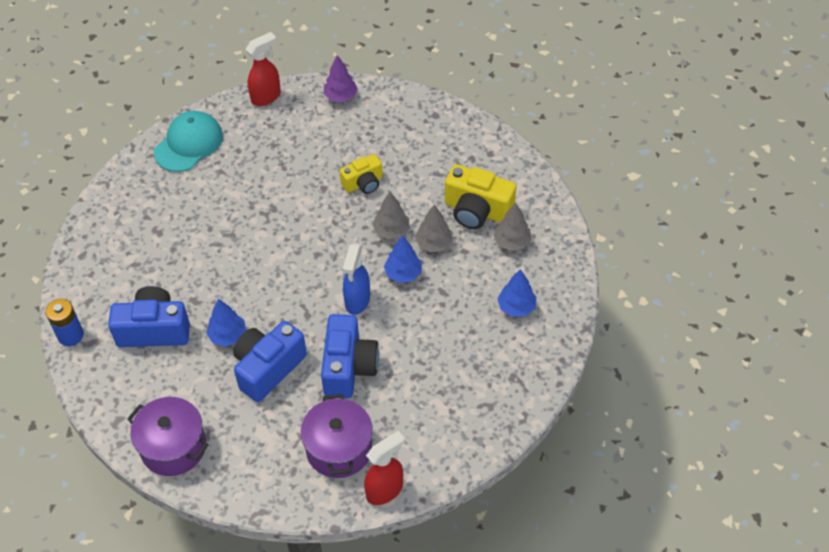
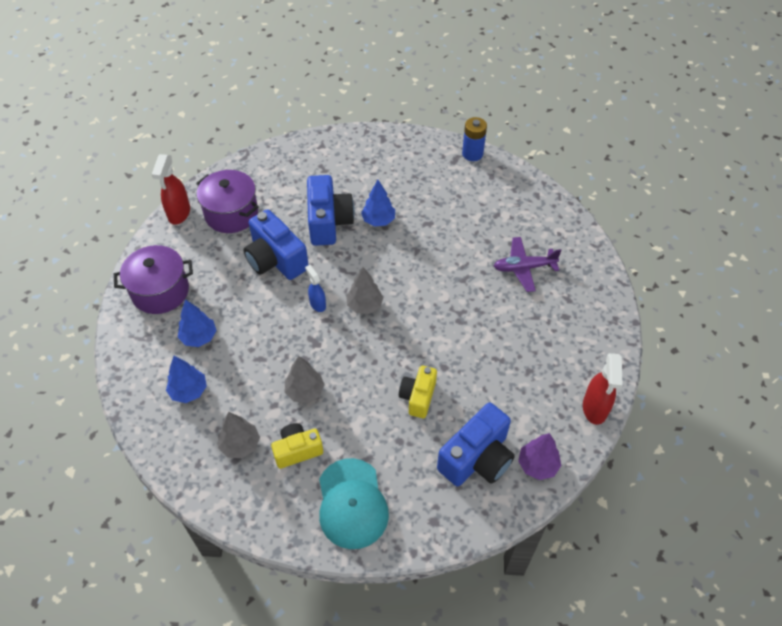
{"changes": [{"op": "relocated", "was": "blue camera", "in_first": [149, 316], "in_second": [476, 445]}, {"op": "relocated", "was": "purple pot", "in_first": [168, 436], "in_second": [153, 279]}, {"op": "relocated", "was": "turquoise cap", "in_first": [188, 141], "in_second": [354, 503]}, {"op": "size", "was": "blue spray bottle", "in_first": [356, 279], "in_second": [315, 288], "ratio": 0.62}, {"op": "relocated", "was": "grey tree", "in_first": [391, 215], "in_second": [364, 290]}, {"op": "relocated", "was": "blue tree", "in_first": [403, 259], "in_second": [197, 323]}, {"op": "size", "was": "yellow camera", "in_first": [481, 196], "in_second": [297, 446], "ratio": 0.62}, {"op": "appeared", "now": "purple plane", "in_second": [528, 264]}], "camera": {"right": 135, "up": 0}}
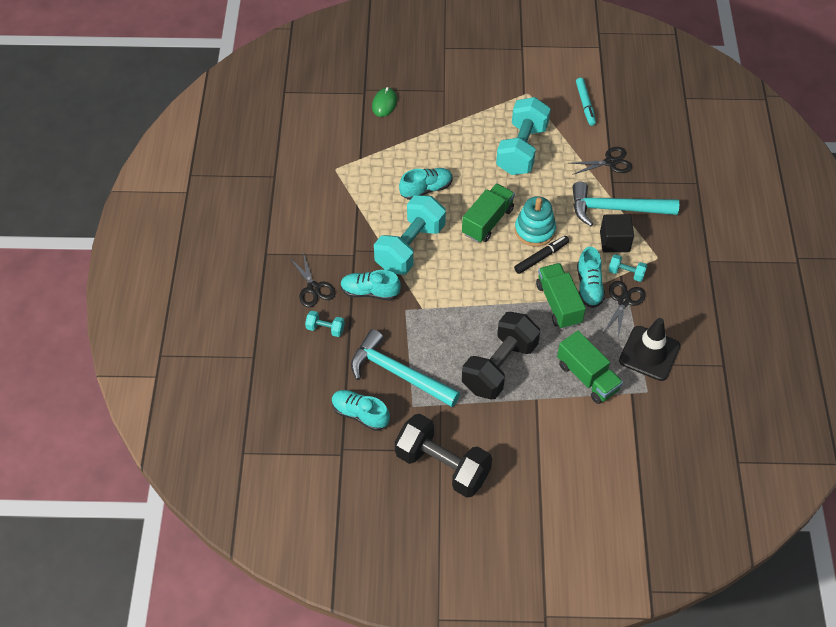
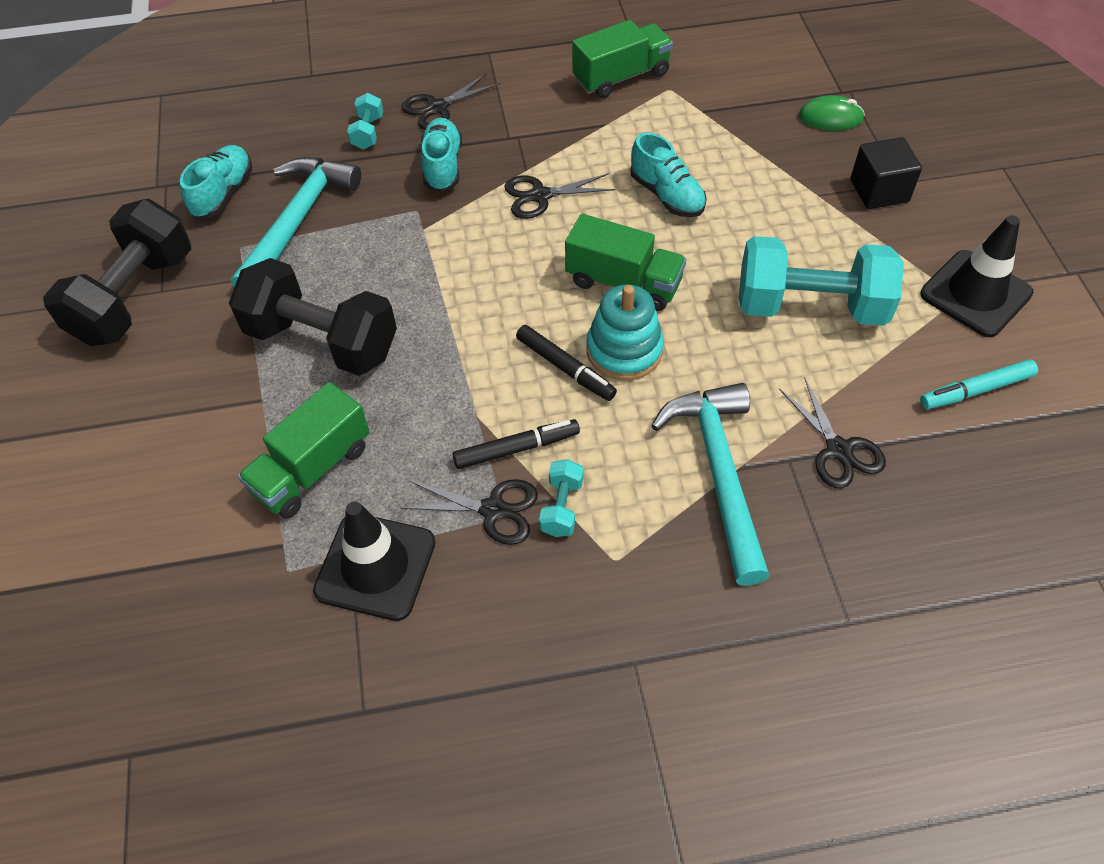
{"changes": [{"op": "exchanged", "was": "turquoise dumbbell", "now": "black scissors", "in_first": [410, 235], "in_second": [559, 196]}, {"op": "relocated", "was": "green truck", "in_first": [561, 296], "in_second": [622, 59]}, {"op": "exchanged", "was": "turquoise shoe", "now": "black marker", "in_first": [591, 277], "in_second": [516, 444]}, {"op": "relocated", "was": "black cube", "in_first": [617, 233], "in_second": [886, 173]}, {"op": "appeared", "now": "black traffic cone", "in_second": [976, 276]}], "camera": {"right": 80, "up": 0}}
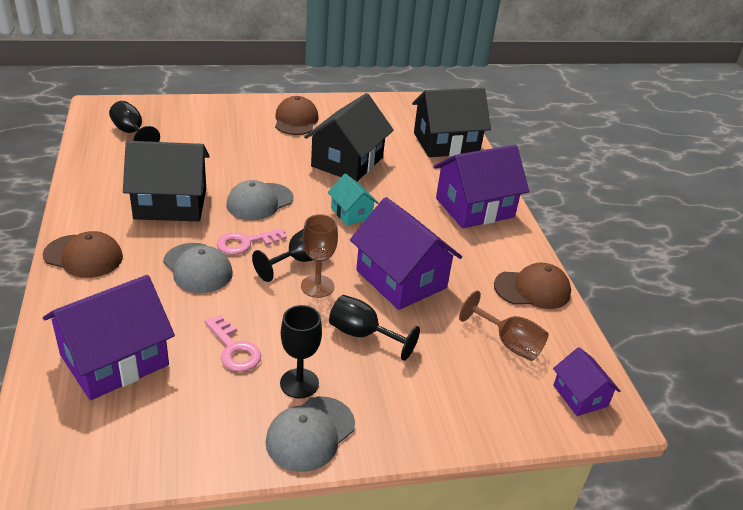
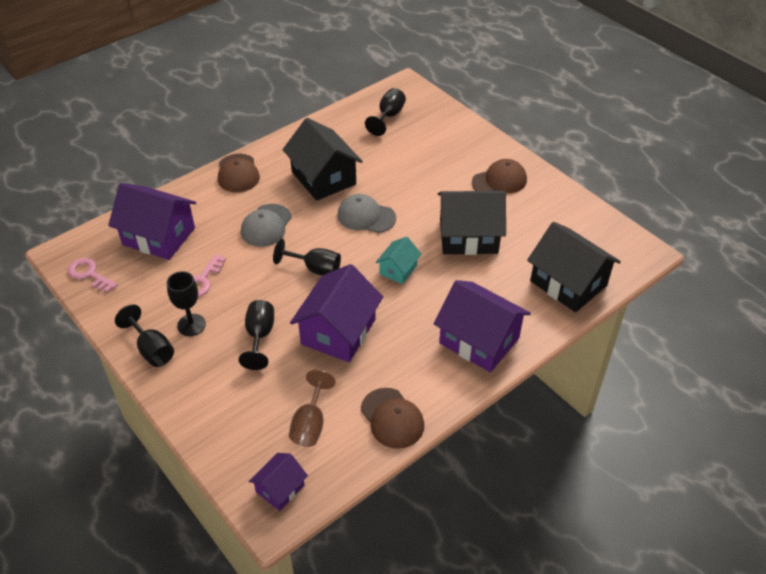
{"changes": [{"op": "relocated", "was": "pink key", "in_first": [252, 241], "in_second": [93, 275]}, {"op": "exchanged", "was": "grey cap", "now": "black goblet", "in_first": [310, 434], "in_second": [144, 335]}, {"op": "missing", "was": "brown goblet", "in_first": [319, 256]}], "camera": {"right": 65, "up": 10}}
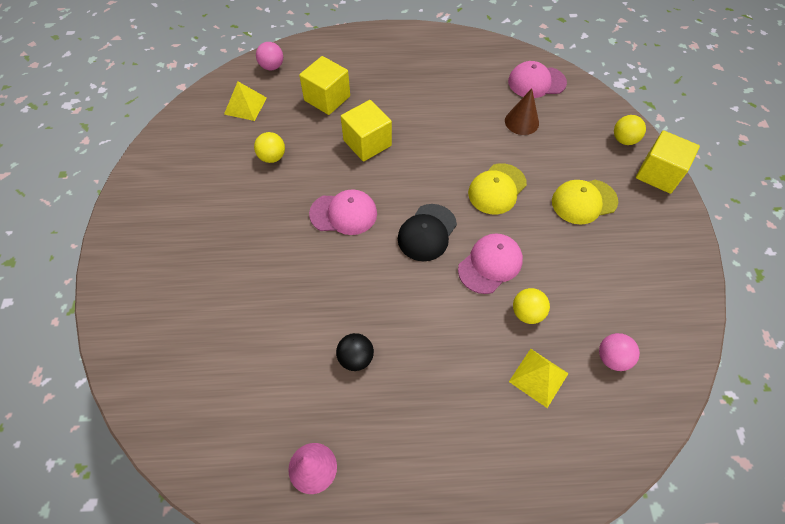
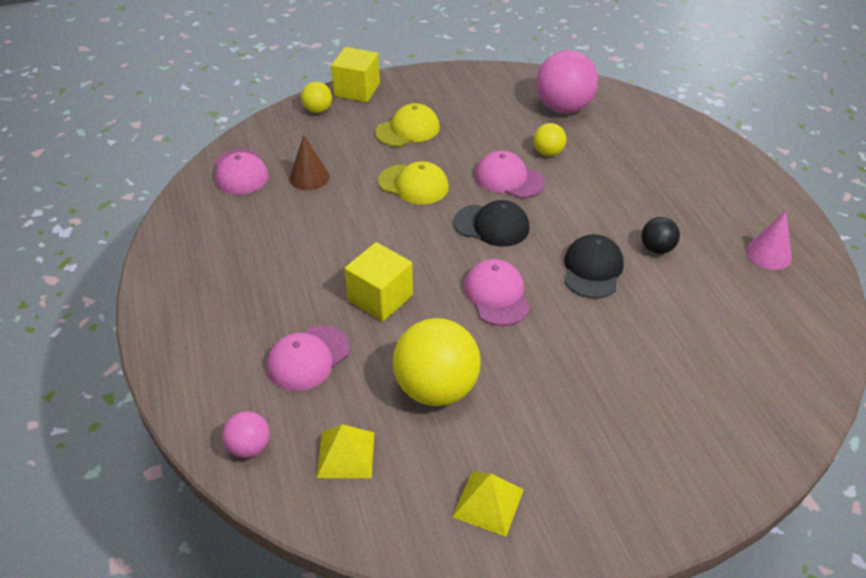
{"changes": [{"op": "size", "was": "yellow ball", "in_first": [269, 147], "in_second": [437, 362], "ratio": 1.98}, {"op": "exchanged", "was": "yellow cube", "now": "pink cap", "in_first": [324, 85], "in_second": [308, 358]}, {"op": "relocated", "was": "yellow pyramid", "in_first": [539, 378], "in_second": [488, 504]}, {"op": "spun", "was": "yellow cap", "in_first": [585, 202], "in_second": [407, 125], "clockwise": -90}, {"op": "size", "was": "pink ball", "in_first": [619, 352], "in_second": [567, 81], "ratio": 1.98}, {"op": "appeared", "now": "black cap", "in_second": [594, 266]}], "camera": {"right": -105, "up": -15}}
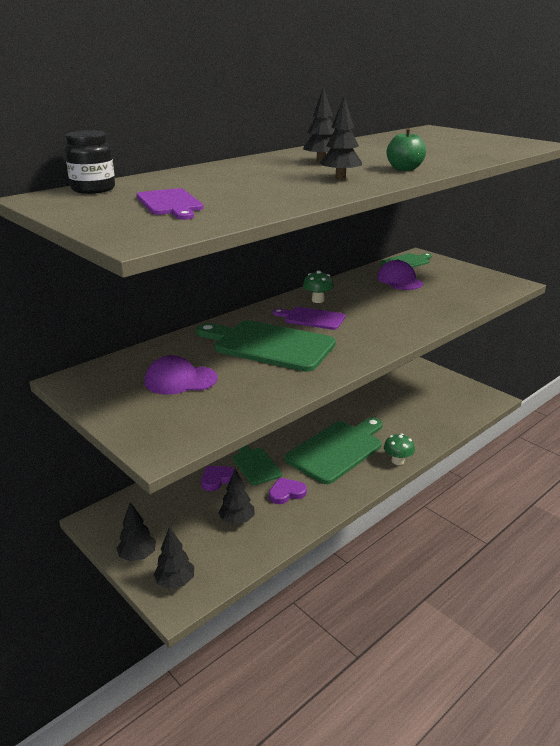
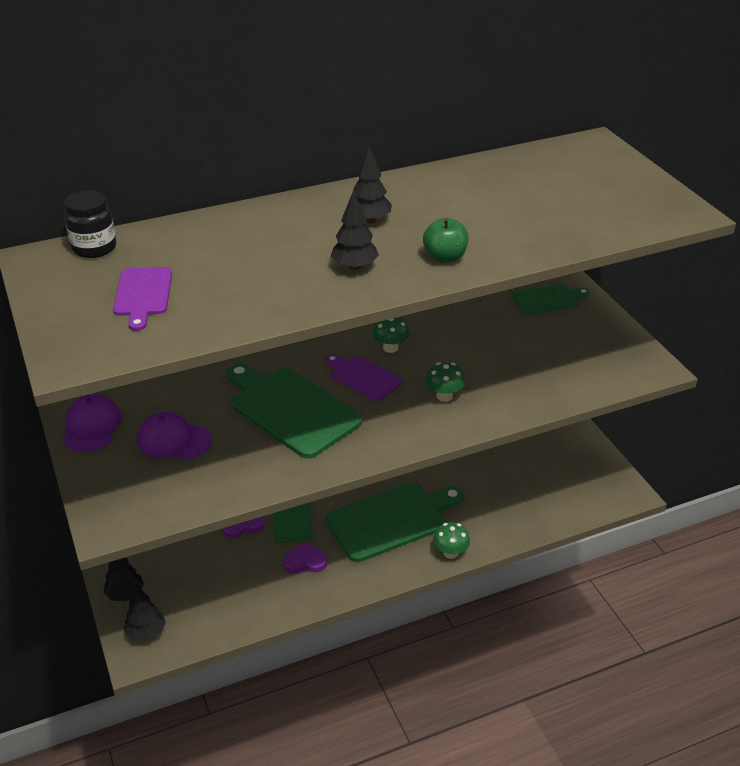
{"changes": [{"op": "missing", "was": "black tree", "in_first": [236, 496]}, {"op": "relocated", "was": "purple cap", "in_first": [400, 275], "in_second": [92, 423]}, {"op": "appeared", "now": "green mushroom", "in_second": [445, 382]}], "camera": {"right": 20, "up": 10}}
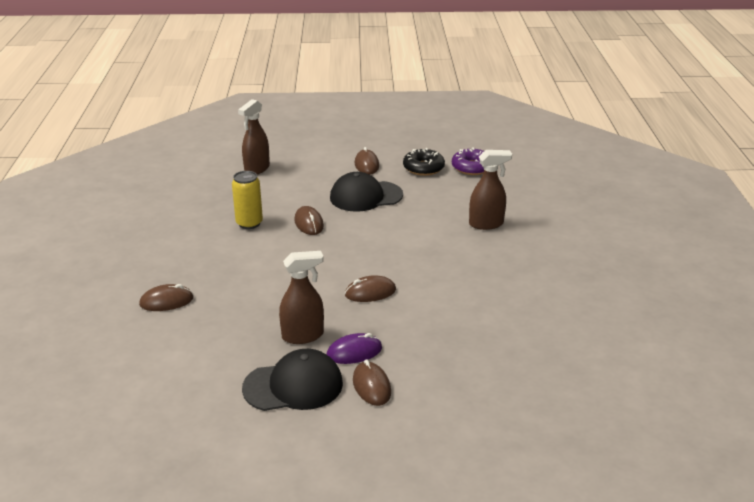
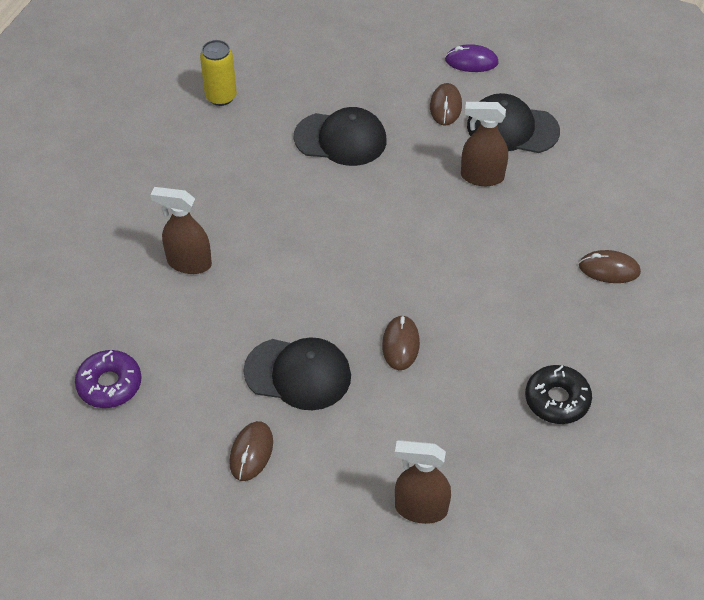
{"changes": [{"op": "relocated", "was": "yellow can", "in_first": [247, 200], "in_second": [218, 73]}, {"op": "spun", "was": "brown spray bottle", "in_first": [254, 136], "in_second": [423, 482], "clockwise": -135}, {"op": "relocated", "was": "purple mouse", "in_first": [354, 348], "in_second": [472, 58]}, {"op": "missing", "was": "brown mouse", "in_first": [370, 288]}, {"op": "relocated", "was": "black donut", "in_first": [424, 162], "in_second": [558, 394]}, {"op": "appeared", "now": "black cap", "in_second": [340, 136]}], "camera": {"right": -155, "up": 20}}
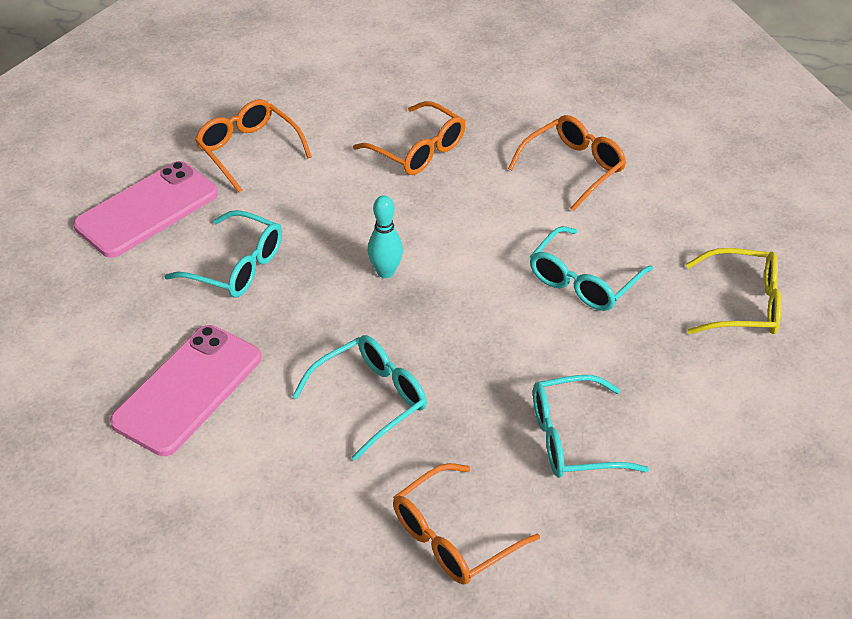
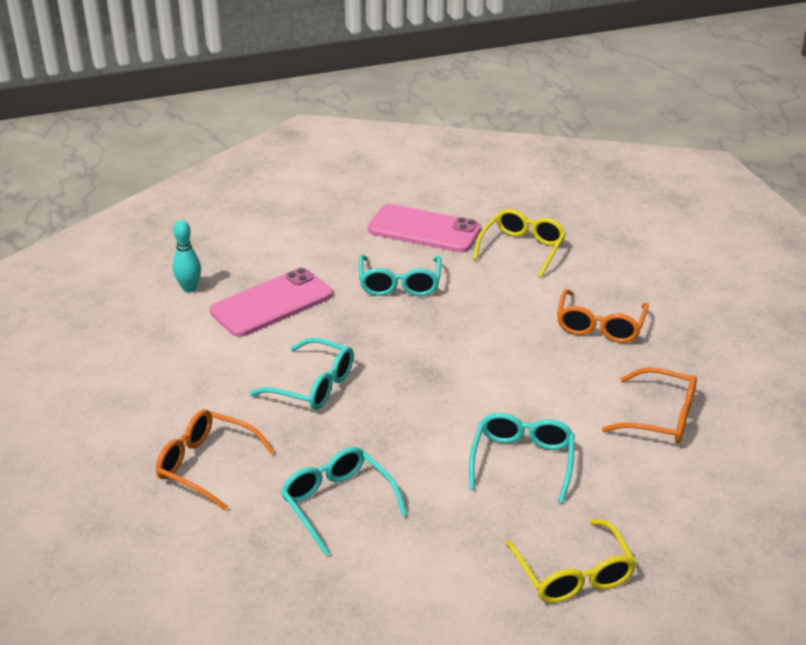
{"changes": [{"op": "spun", "was": "pink phone", "in_first": [185, 390], "in_second": [271, 302], "clockwise": -45}, {"op": "colour", "was": "orange glasses", "now": "yellow glasses", "in_first": [253, 146], "in_second": [519, 243]}, {"op": "relocated", "was": "turquoise bowling pin", "in_first": [385, 236], "in_second": [187, 256]}, {"op": "spun", "was": "turquoise glasses", "in_first": [591, 268], "in_second": [522, 458], "clockwise": 90}], "camera": {"right": 65, "up": -10}}
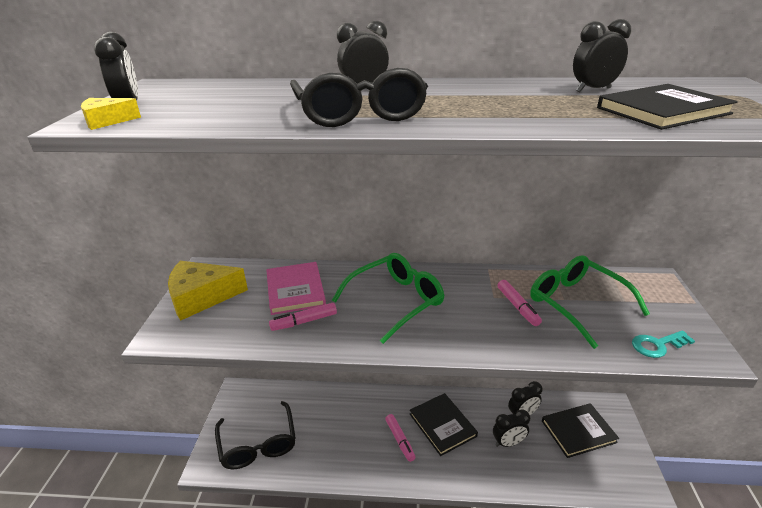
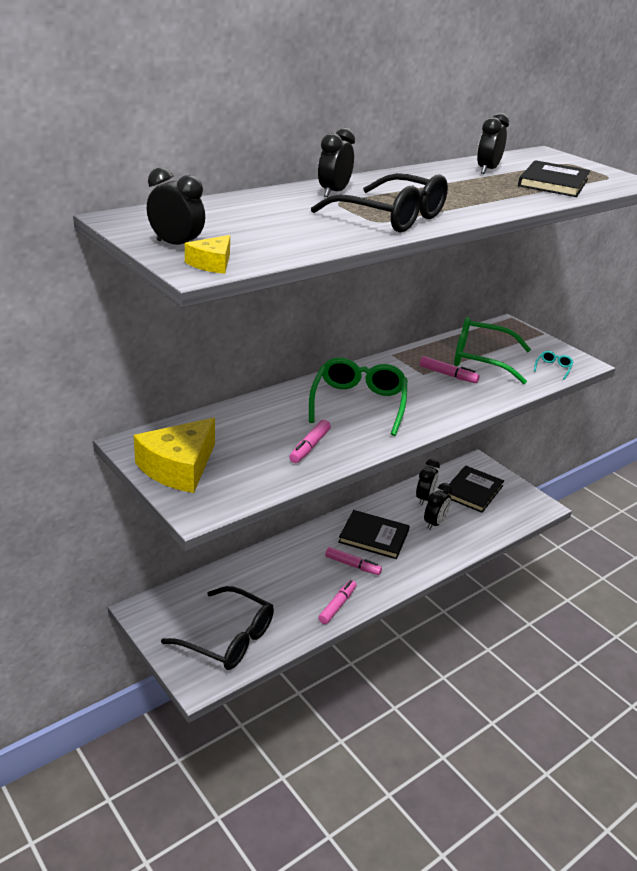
{"changes": [{"op": "missing", "was": "pink book", "in_first": [296, 288]}, {"op": "exchanged", "was": "turquoise key", "now": "turquoise glasses", "in_first": [663, 344], "in_second": [553, 365]}, {"op": "appeared", "now": "pink marker", "in_second": [337, 602]}], "camera": {"right": -45, "up": 0}}
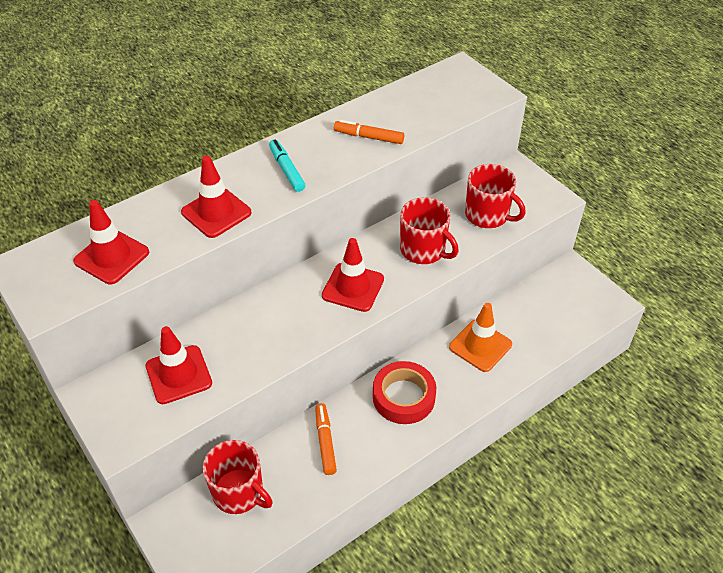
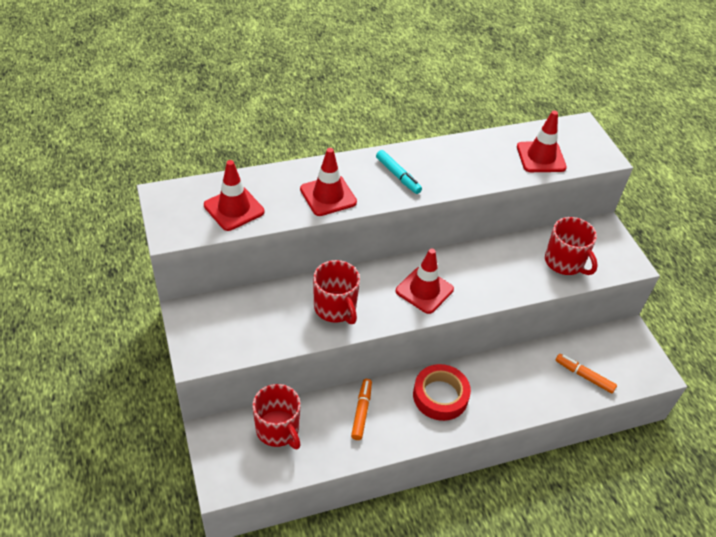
{"changes": [{"op": "relocated", "was": "red traffic cone", "in_first": [178, 365], "in_second": [542, 141]}, {"op": "spun", "was": "turquoise marker", "in_first": [287, 165], "in_second": [399, 172], "clockwise": 150}, {"op": "relocated", "was": "orange marker", "in_first": [369, 132], "in_second": [586, 373]}, {"op": "relocated", "was": "red mug", "in_first": [429, 230], "in_second": [336, 292]}, {"op": "missing", "was": "orange traffic cone", "in_first": [480, 337]}], "camera": {"right": 15, "up": 0}}
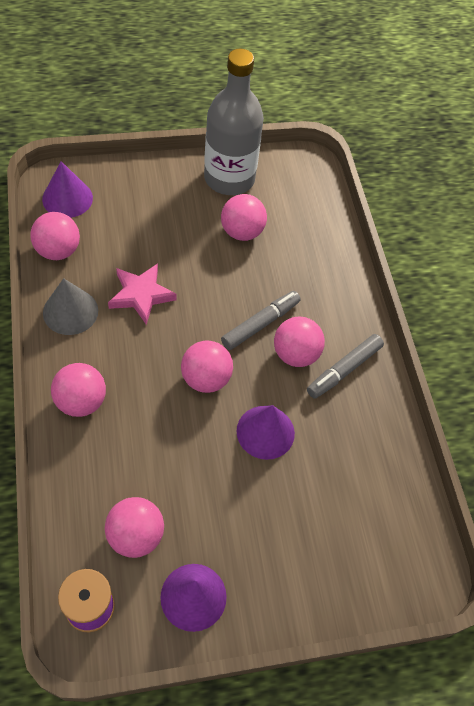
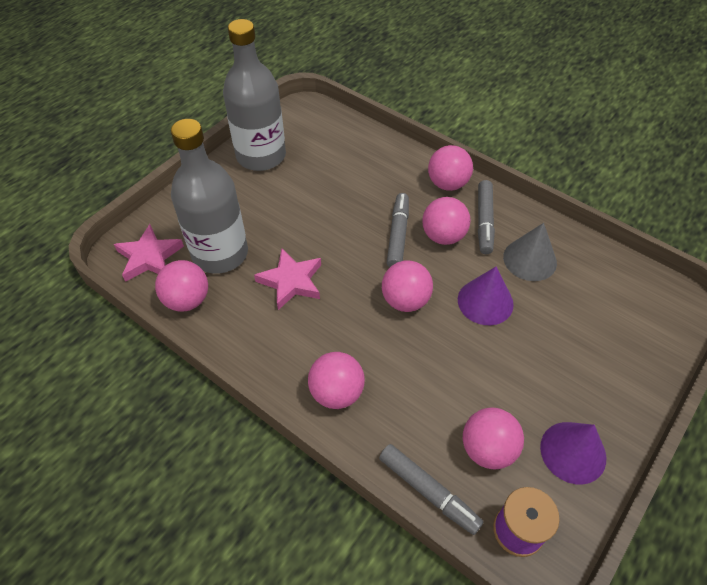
{"changes": [{"op": "exchanged", "was": "purple cone", "now": "pink star", "in_first": [67, 189], "in_second": [149, 253]}, {"op": "relocated", "was": "grey cone", "in_first": [70, 306], "in_second": [530, 252]}, {"op": "relocated", "was": "pink ball", "in_first": [244, 217], "in_second": [450, 168]}, {"op": "appeared", "now": "grey bottle", "in_second": [209, 196]}, {"op": "appeared", "now": "grey marker", "in_second": [431, 489]}], "camera": {"right": -35, "up": -5}}
